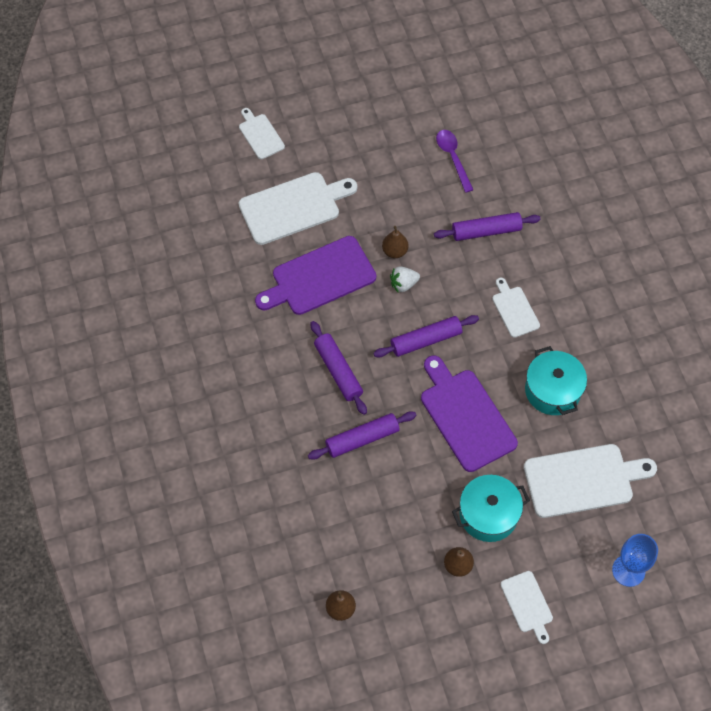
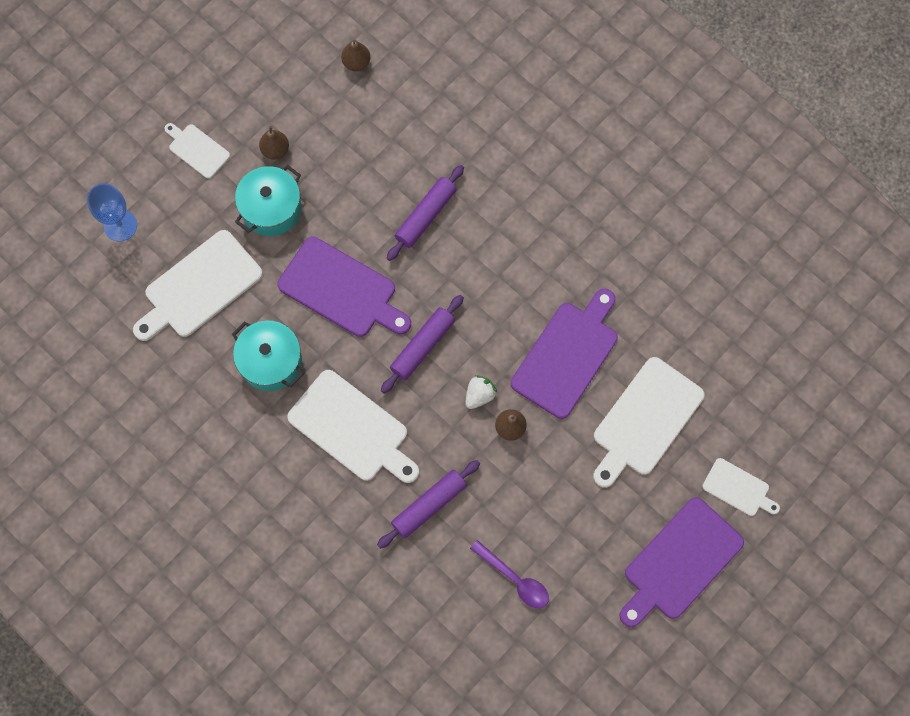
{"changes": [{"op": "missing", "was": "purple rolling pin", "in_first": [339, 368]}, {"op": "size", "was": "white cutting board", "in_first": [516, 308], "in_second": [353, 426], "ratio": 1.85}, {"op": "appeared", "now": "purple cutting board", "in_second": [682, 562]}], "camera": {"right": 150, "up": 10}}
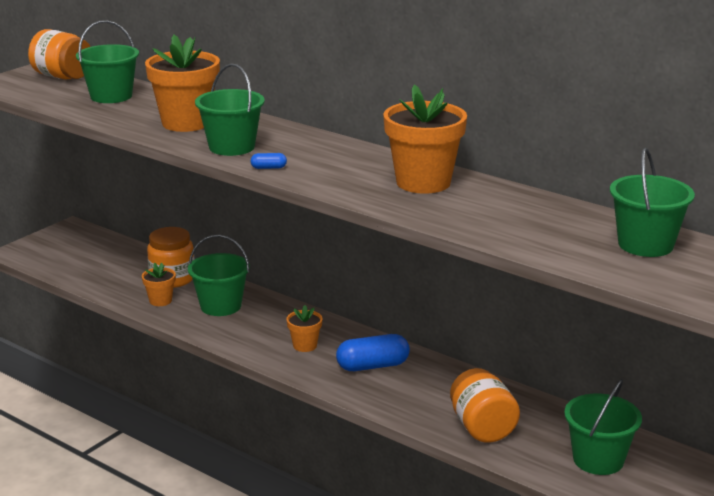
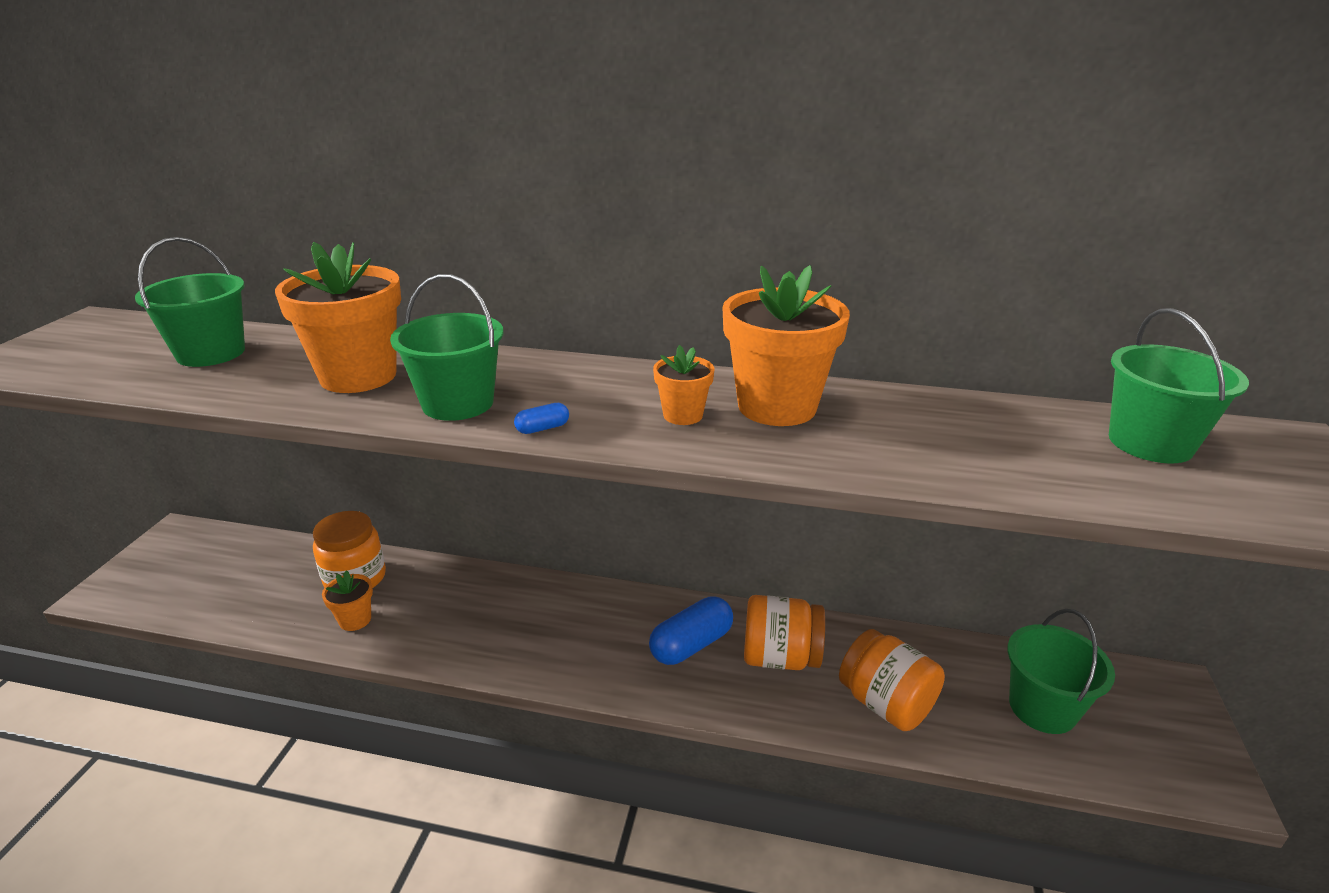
{"changes": [{"op": "relocated", "was": "orange jar", "in_first": [59, 54], "in_second": [784, 632]}, {"op": "missing", "was": "green bucket", "in_first": [219, 275]}, {"op": "relocated", "was": "orange flower pot", "in_first": [304, 328], "in_second": [683, 385]}], "camera": {"right": -25, "up": 5}}
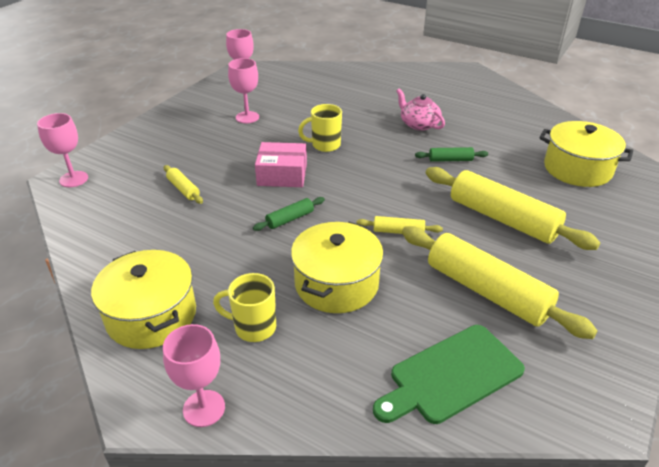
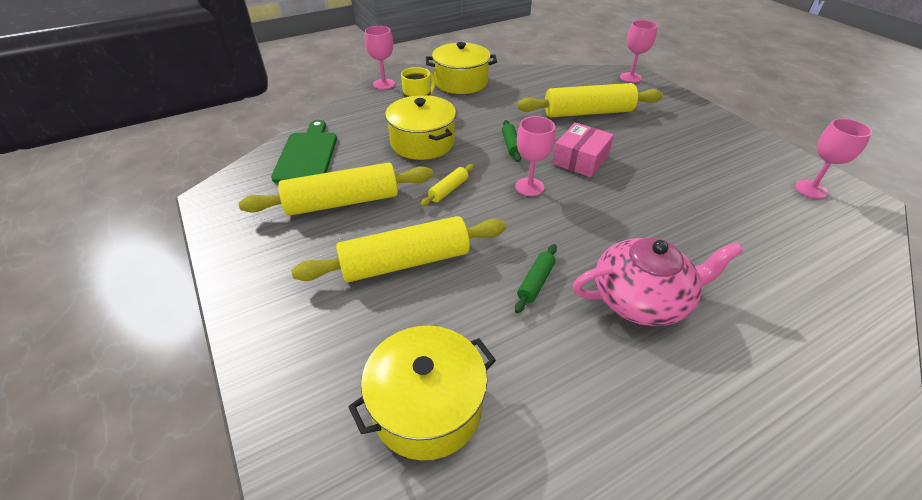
{"changes": [{"op": "size", "was": "yellow rolling pin", "in_first": [183, 184], "in_second": [590, 100], "ratio": 2.23}, {"op": "relocated", "was": "pink goblet", "in_first": [243, 90], "in_second": [535, 156]}, {"op": "missing", "was": "yellow mug", "in_first": [320, 128]}, {"op": "size", "was": "pink teapot", "in_first": [420, 109], "in_second": [657, 282], "ratio": 1.57}], "camera": {"right": 120, "up": 5}}
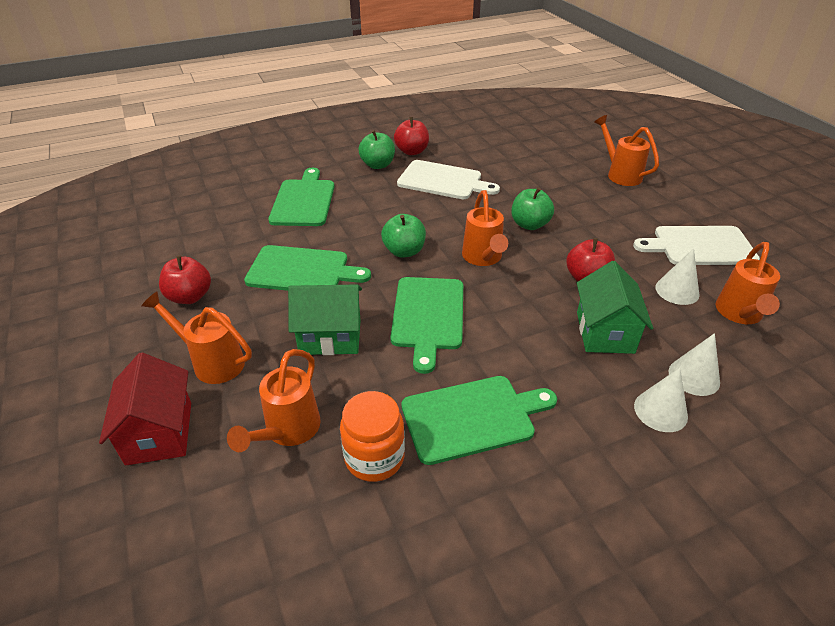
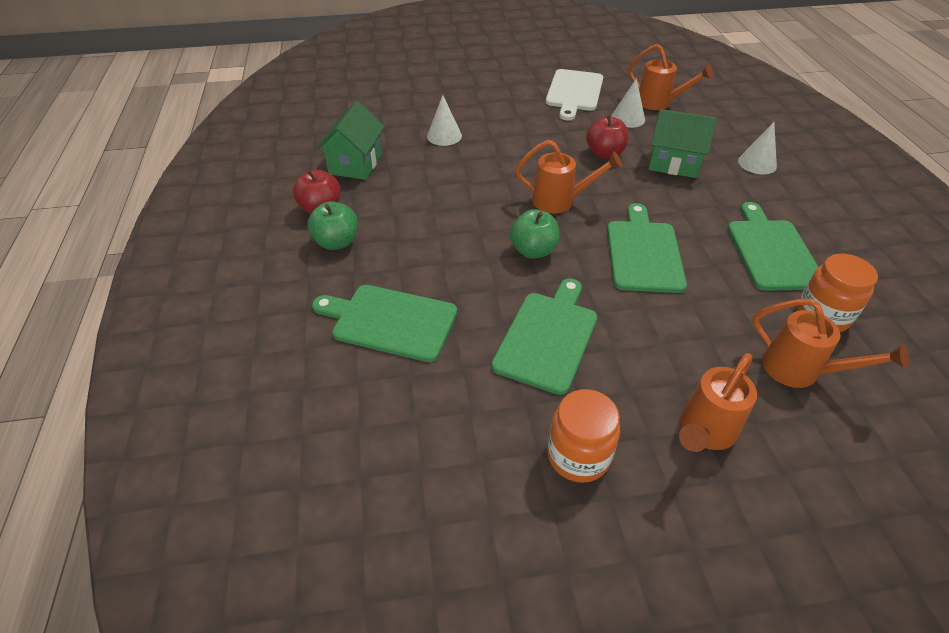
{"changes": [{"op": "missing", "was": "red house", "in_first": [145, 408]}, {"op": "exchanged", "was": "red apple", "now": "orange jar", "in_first": [185, 280], "in_second": [583, 436]}, {"op": "relocated", "was": "green house", "in_first": [325, 319], "in_second": [351, 140]}, {"op": "spun", "was": "green cutting board", "in_first": [426, 325], "in_second": [647, 248], "clockwise": -105}, {"op": "missing", "was": "white cutting board", "in_first": [448, 179]}, {"op": "missing", "was": "green apple", "in_first": [532, 209]}, {"op": "missing", "was": "orange watering can", "in_first": [626, 150]}, {"op": "relocated", "was": "white cone", "in_first": [694, 364], "in_second": [444, 120]}], "camera": {"right": -75, "up": 5}}
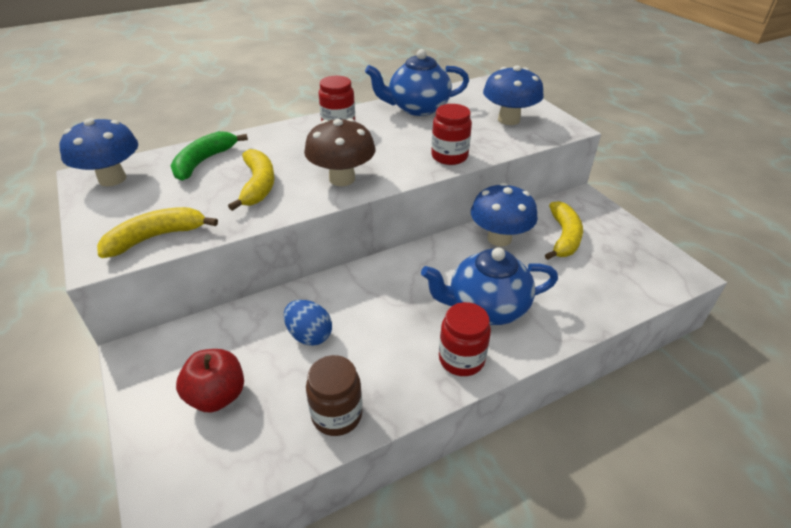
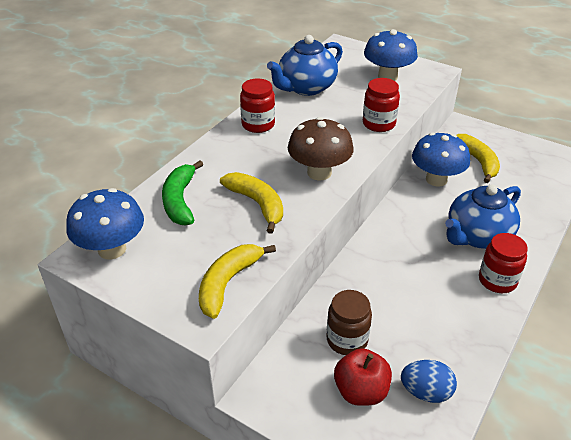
{"changes": [{"op": "relocated", "was": "blue egg", "in_first": [308, 323], "in_second": [429, 381]}, {"op": "relocated", "was": "brown jar", "in_first": [334, 395], "in_second": [349, 322]}], "camera": {"right": -30, "up": 0}}
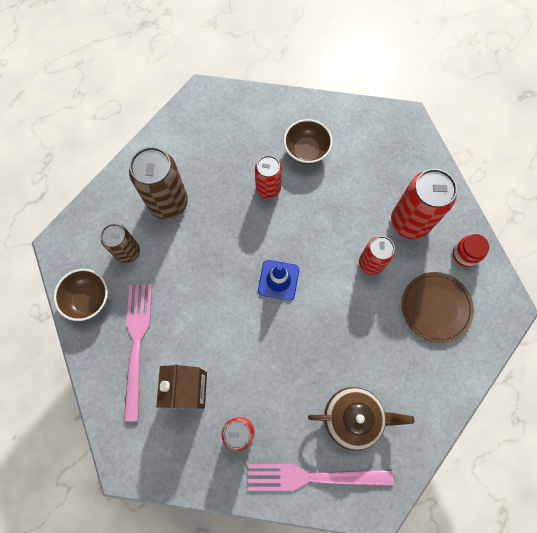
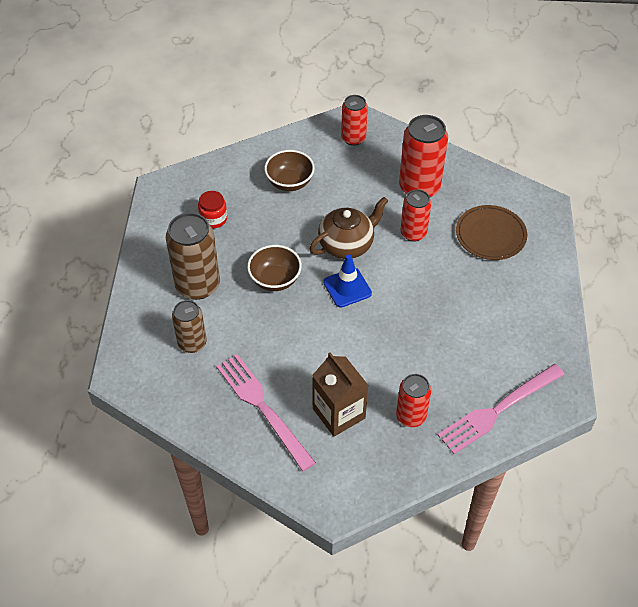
{"changes": [{"op": "relocated", "was": "brown bowl", "in_first": [81, 295], "in_second": [274, 268]}, {"op": "relocated", "was": "red can", "in_first": [268, 177], "in_second": [354, 120]}, {"op": "relocated", "was": "brown teapot", "in_first": [361, 419], "in_second": [348, 228]}, {"op": "relocated", "was": "red jar", "in_first": [471, 250], "in_second": [212, 209]}], "camera": {"right": -35, "up": -20}}
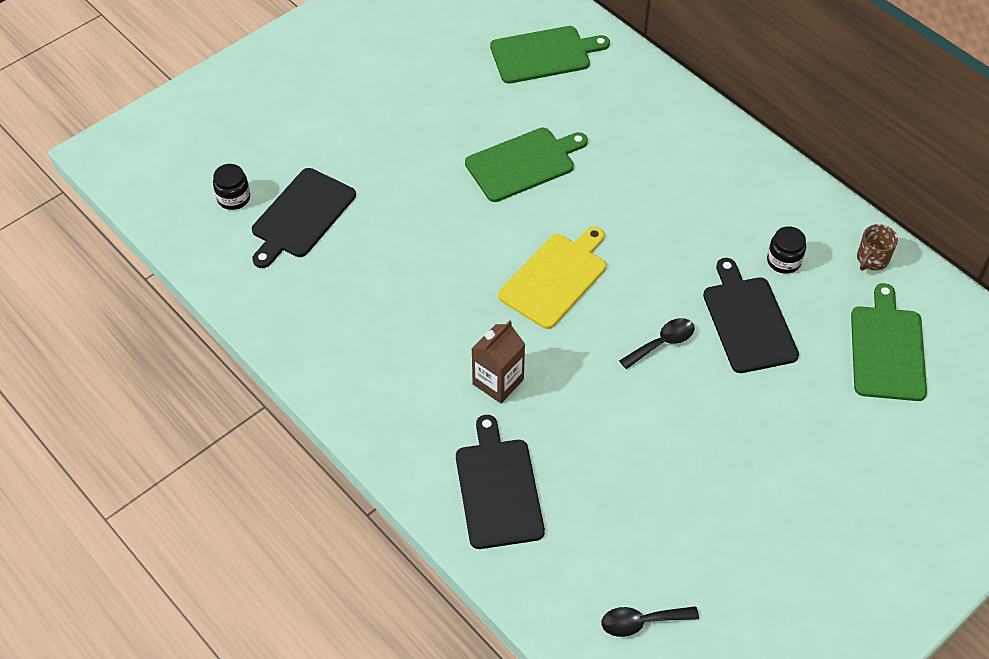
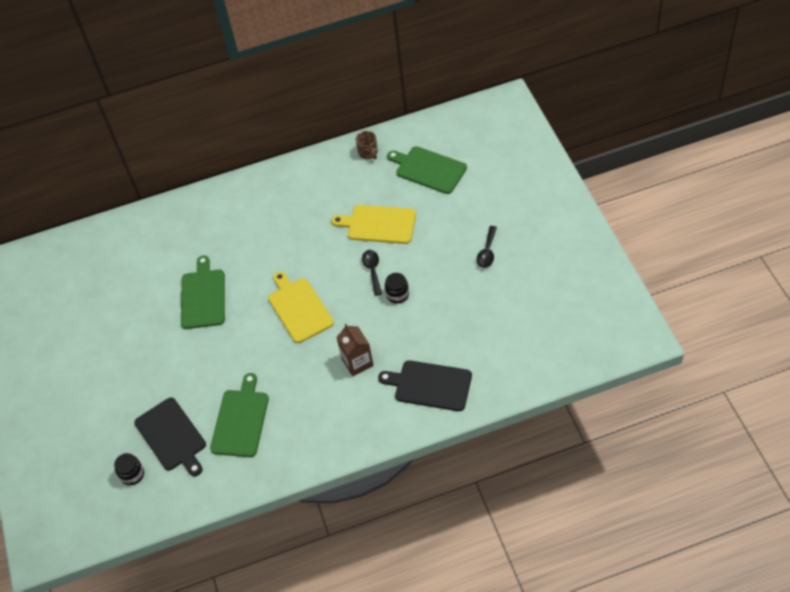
{"changes": [{"op": "relocated", "was": "green cutting board", "in_first": [550, 55], "in_second": [239, 415]}, {"op": "relocated", "was": "black spoon", "in_first": [650, 621], "in_second": [486, 247]}, {"op": "colour", "was": "black cutting board", "now": "yellow cutting board", "in_first": [751, 315], "in_second": [374, 224]}, {"op": "relocated", "was": "black jar", "in_first": [786, 250], "in_second": [397, 288]}], "camera": {"right": -60, "up": 0}}
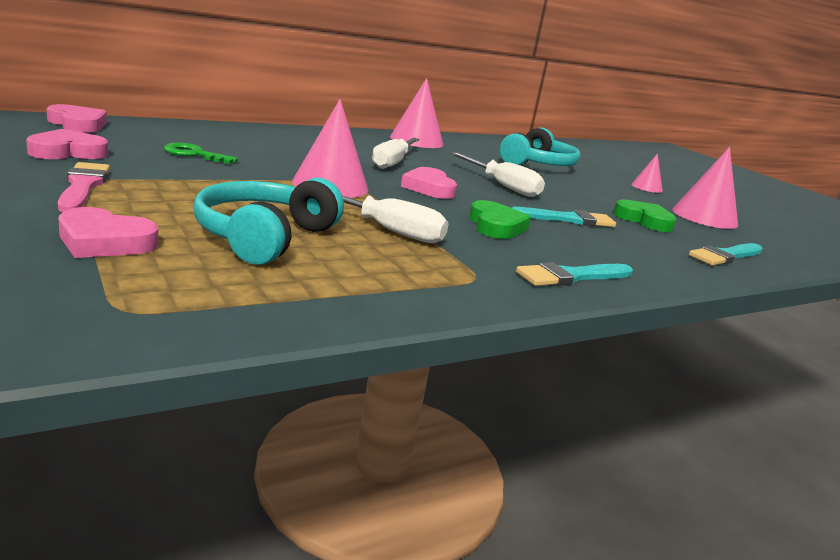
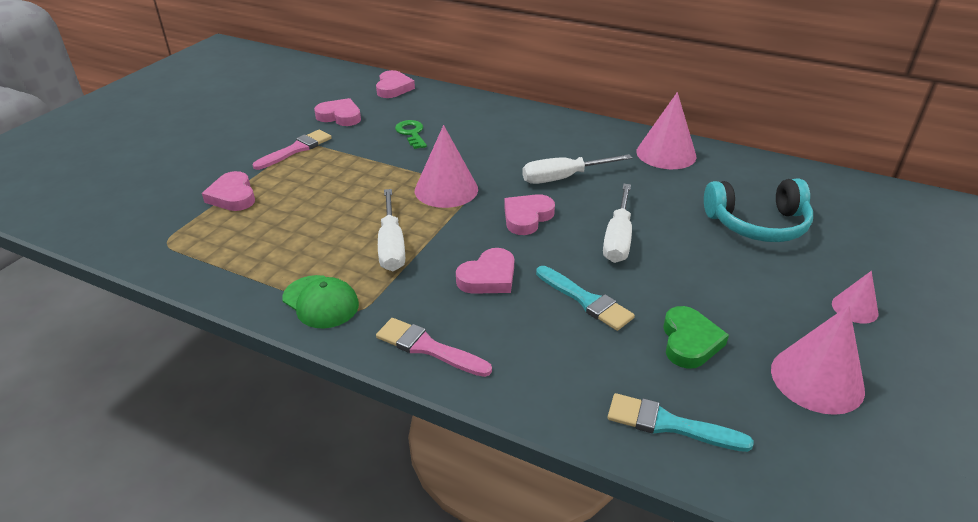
{"changes": [{"op": "missing", "was": "turquoise headphones", "in_first": [269, 221]}, {"op": "colour", "was": "green heart", "now": "pink heart", "in_first": [500, 219], "in_second": [485, 271]}, {"op": "colour", "was": "turquoise brush", "now": "pink brush", "in_first": [574, 274], "in_second": [434, 347]}, {"op": "appeared", "now": "green cap", "in_second": [320, 301]}], "camera": {"right": 60, "up": 15}}
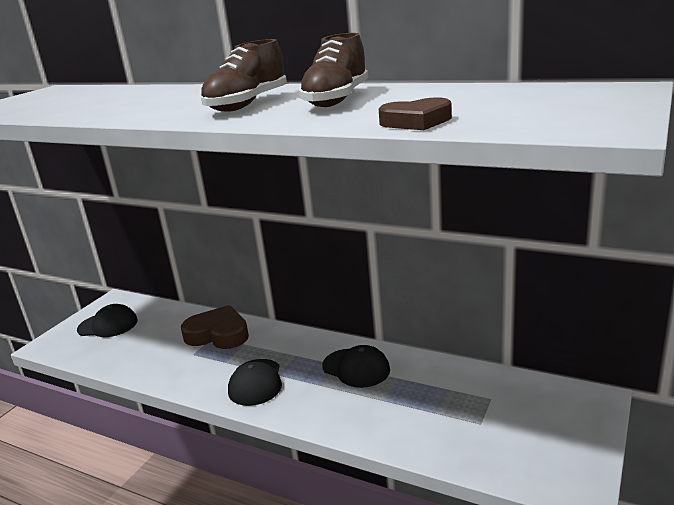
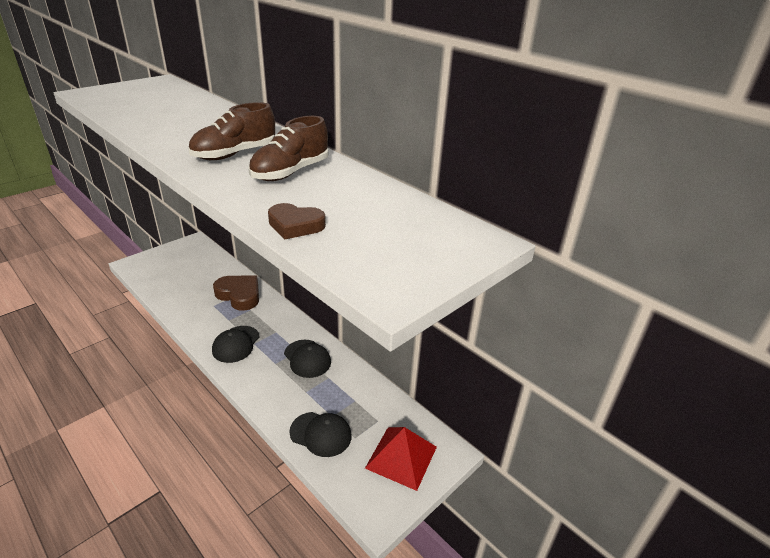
{"changes": [{"op": "relocated", "was": "black cap", "in_first": [107, 320], "in_second": [320, 434]}, {"op": "appeared", "now": "red pyramid", "in_second": [401, 459]}], "camera": {"right": 15, "up": 10}}
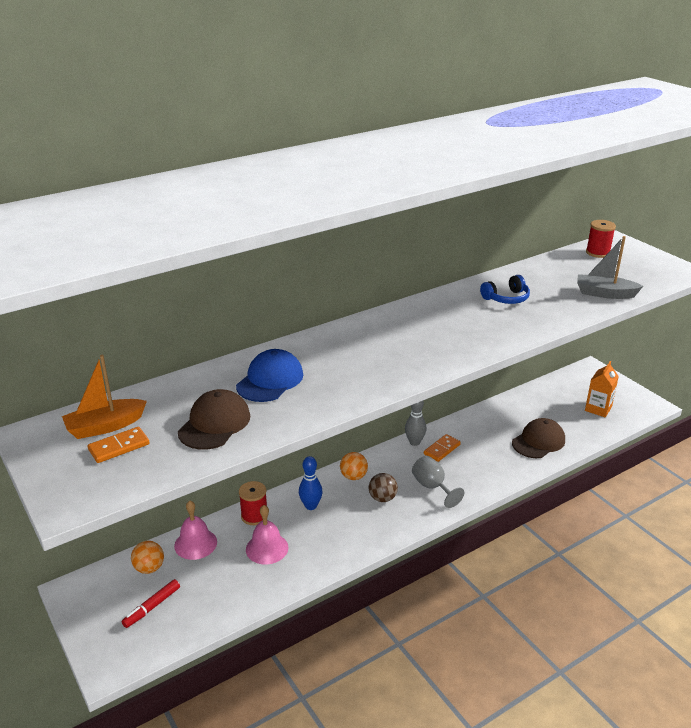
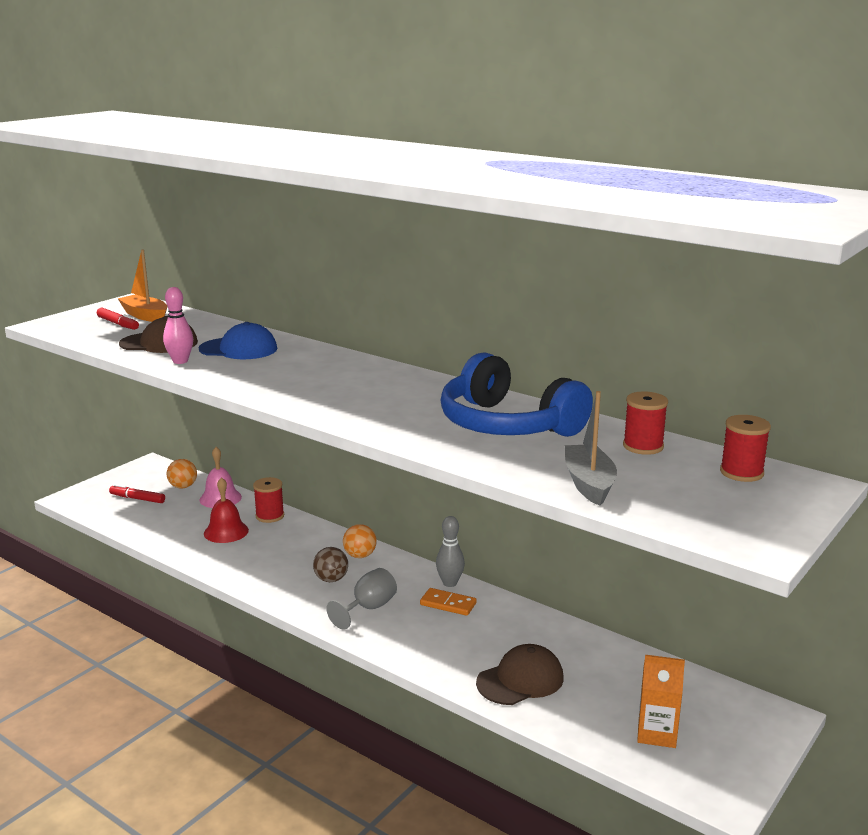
{"changes": [{"op": "exchanged", "was": "orange domino", "now": "red marker", "in_first": [119, 445], "in_second": [118, 319]}, {"op": "colour", "was": "pink bell", "now": "red bell", "in_first": [267, 535], "in_second": [226, 510]}, {"op": "missing", "was": "blue bowling pin", "in_first": [311, 483]}, {"op": "size", "was": "blue headphones", "in_first": [505, 289], "in_second": [517, 394], "ratio": 2.13}, {"op": "spun", "was": "brown cap", "in_first": [538, 438], "in_second": [520, 674], "clockwise": -60}, {"op": "appeared", "now": "pink bowling pin", "in_second": [178, 325]}, {"op": "appeared", "now": "red spool", "in_second": [645, 423]}], "camera": {"right": 70, "up": -10}}
